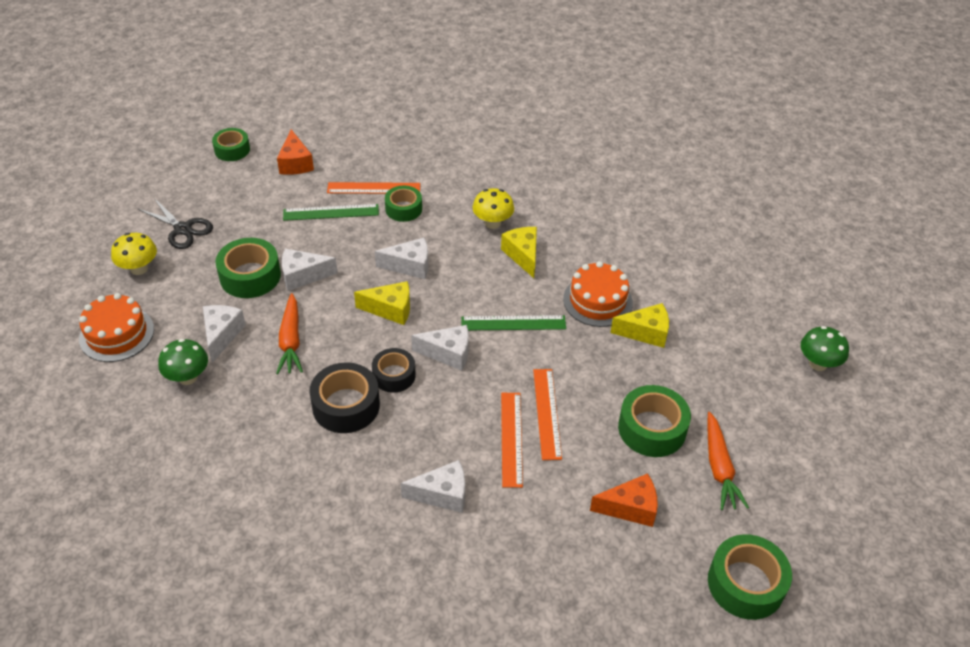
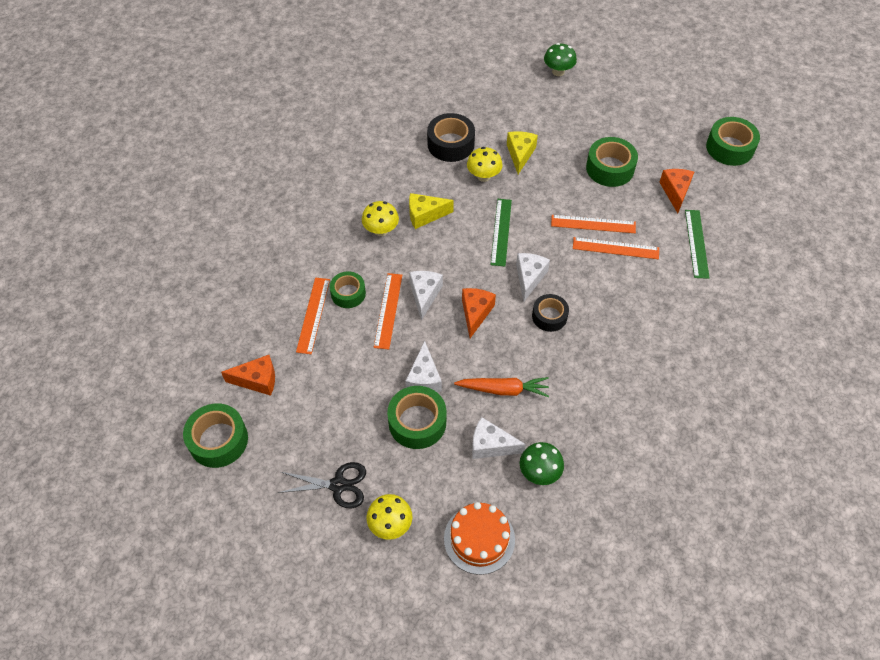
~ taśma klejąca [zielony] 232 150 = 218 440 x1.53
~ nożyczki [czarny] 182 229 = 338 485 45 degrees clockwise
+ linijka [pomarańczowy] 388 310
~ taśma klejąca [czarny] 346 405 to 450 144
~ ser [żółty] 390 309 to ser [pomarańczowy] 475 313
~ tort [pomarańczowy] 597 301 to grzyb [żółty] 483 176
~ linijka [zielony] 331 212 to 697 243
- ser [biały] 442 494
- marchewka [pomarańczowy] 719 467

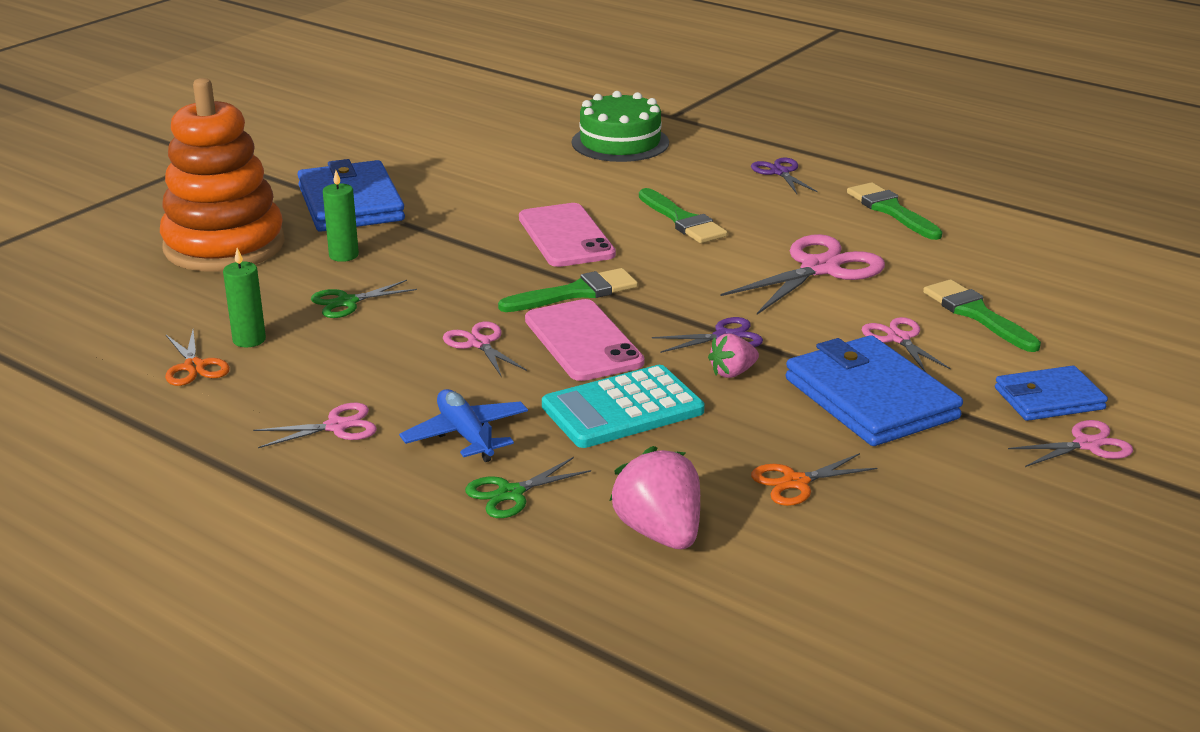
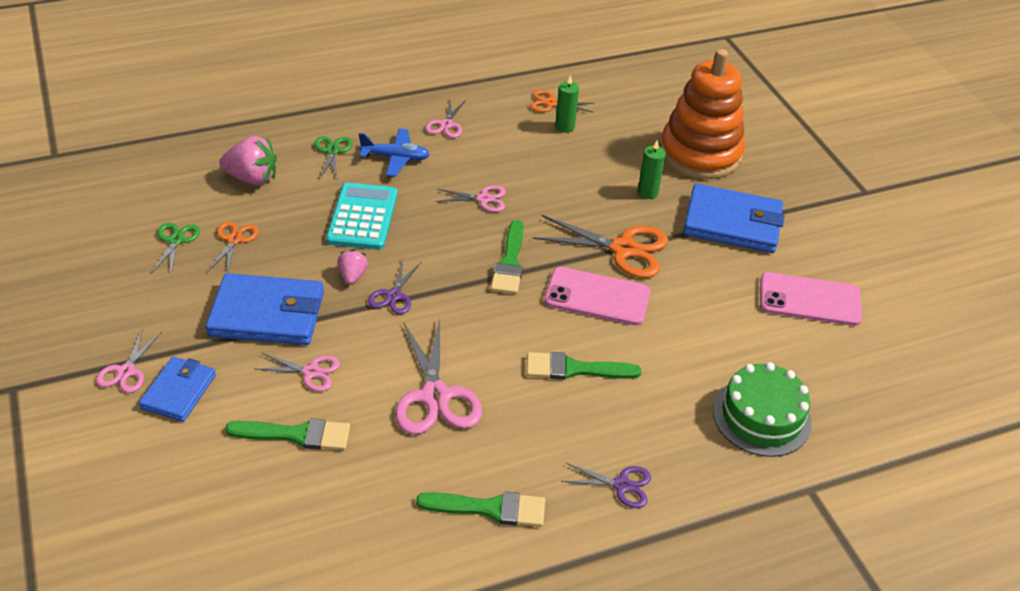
~ nożyczki [zielony] 347 302 to 175 240
+ nożyczki [pomarańczowy] 623 249
~ telefon [różowy] 583 341 to 809 300

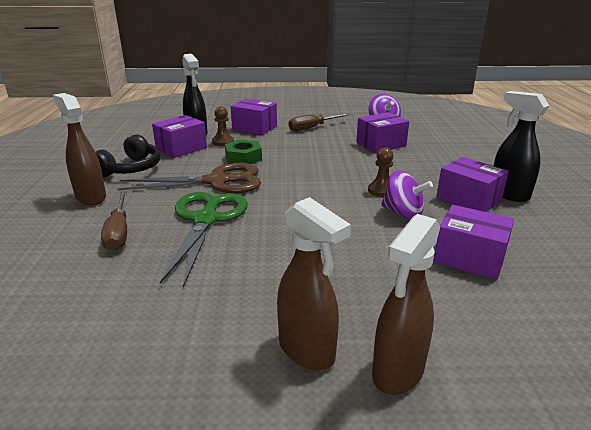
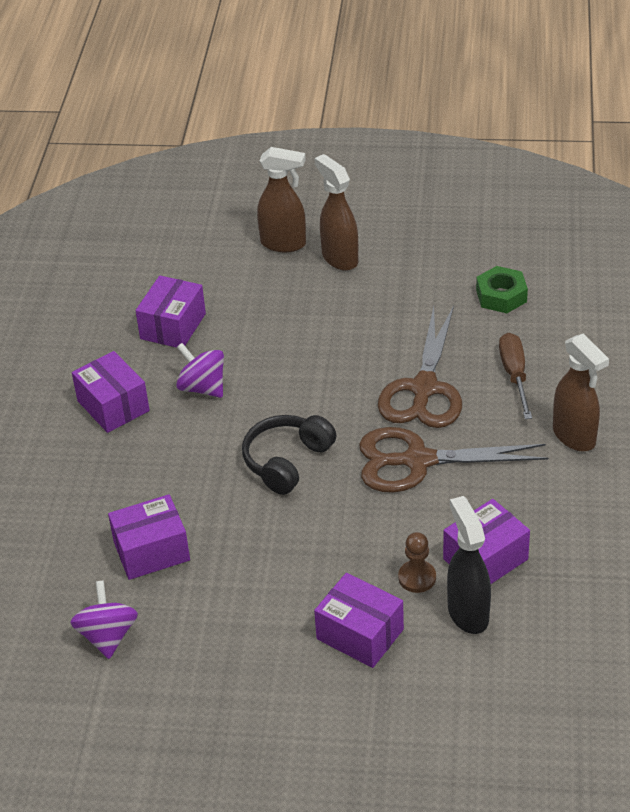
~ pudełko [fioletowy] 469 258 = 173 326 75 degrees clockwise
~ słuchawki [czarny] 130 169 to 287 461
~ spryskiwacz [brązowy] 397 372 = 284 244 60 degrees clockwise
~ nożyczki [zielony] 206 220 to nożyczki [brązowy] 424 389
~ nakrętka [zielony] 243 158 to 501 296
- śrubokręt [brązowy] 312 128
- pionek [brązowy] 381 190
- spryskiwacz [czarny] 508 194

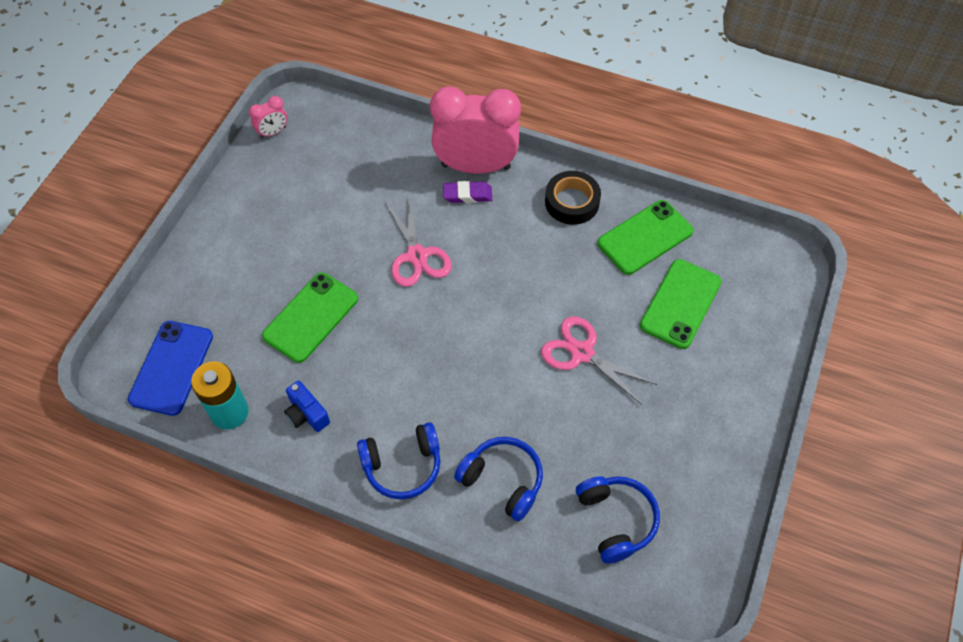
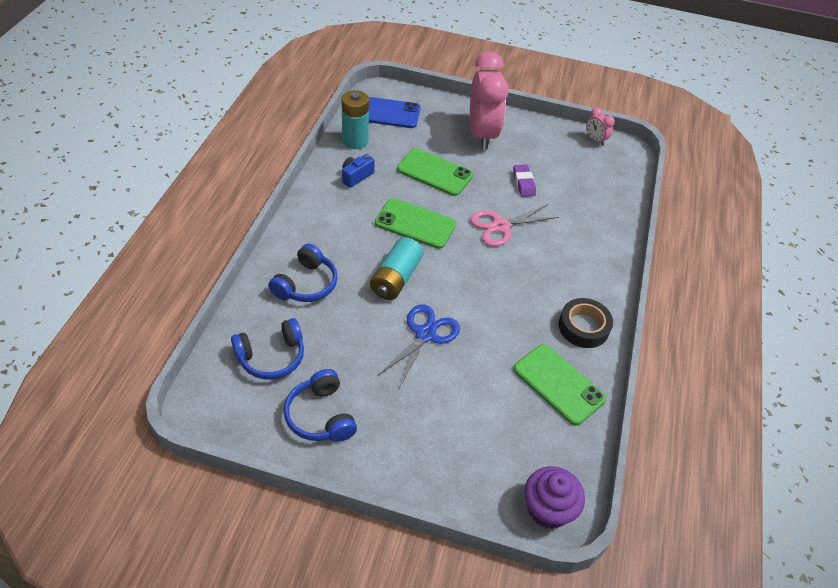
~ słuchawki [niebieski] 402 465 to 321 416
+ bateria [turkusowy] 396 278
~ telefon [zielony] 680 304 to 415 224
~ nożyczki [różowy] 582 353 to nożyczki [niebieski] 425 334
~ budzik [różowy] 475 166 to 482 135
~ gumka do mazania [fioletowy] 467 195 to 523 183
+ muffinka [fioletowy] 548 509

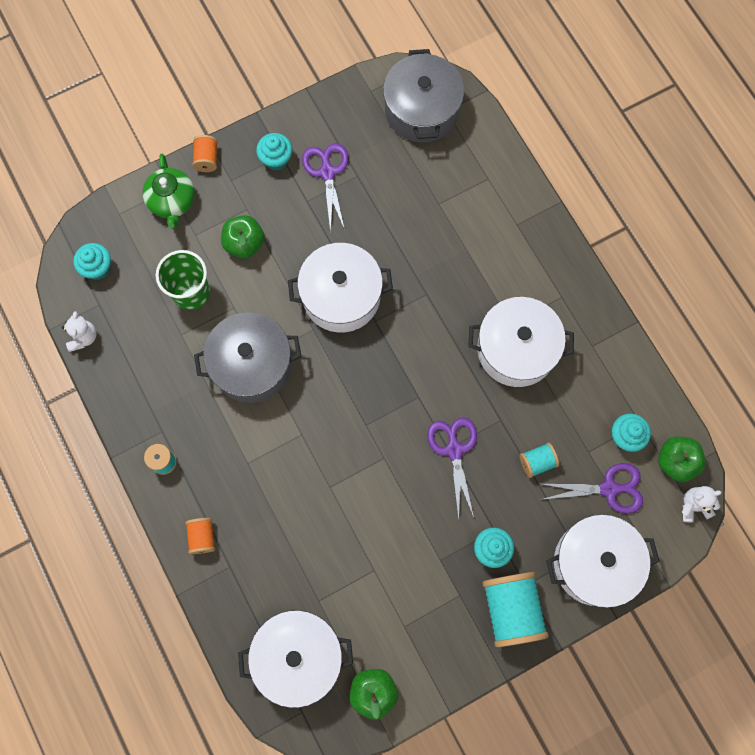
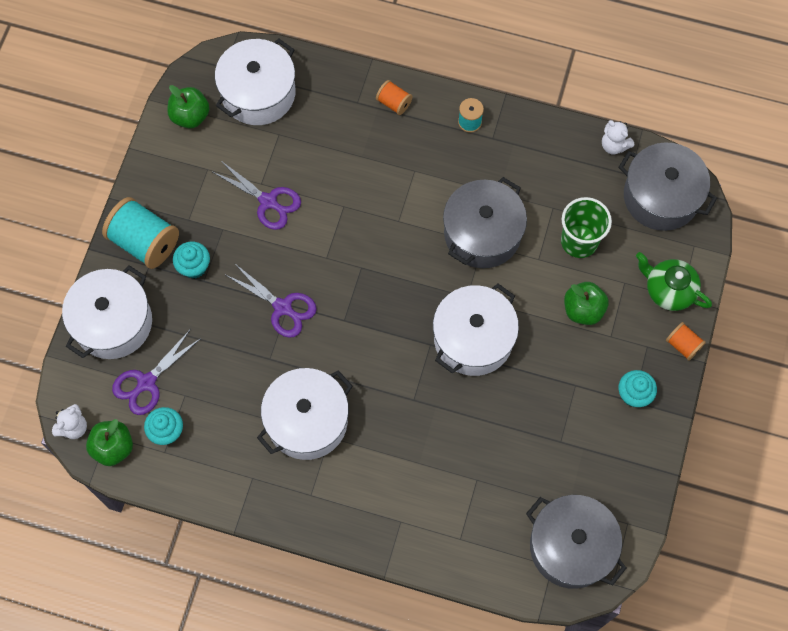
~ nożyczki [fioletowy] 327 173 to 268 201
~ muffinka [turkusowy] 98 268 to garnek [szary] 661 196
- szpulka [turkusowy] 537 462

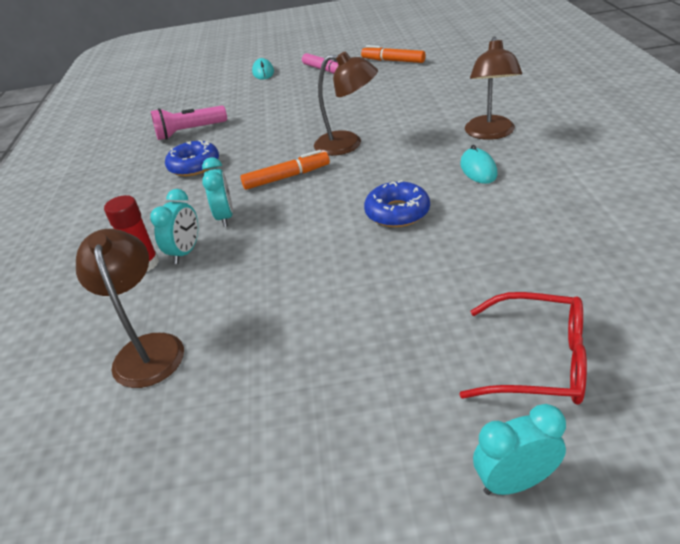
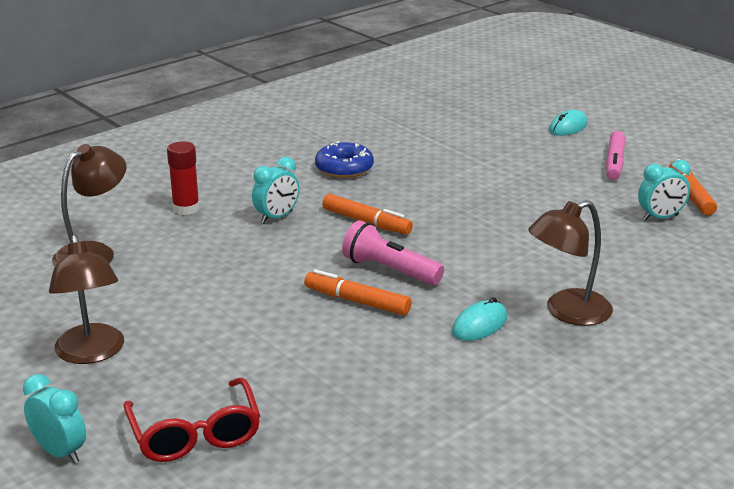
~ lampka [brązowy] 348 144 to 91 353
~ donut [niebieski] 397 212 to flamaster [pomarańczowy] 357 301
~ latarka [różowy] 189 132 to 389 270
~ budzik [turkusowy] 185 252 to 660 217

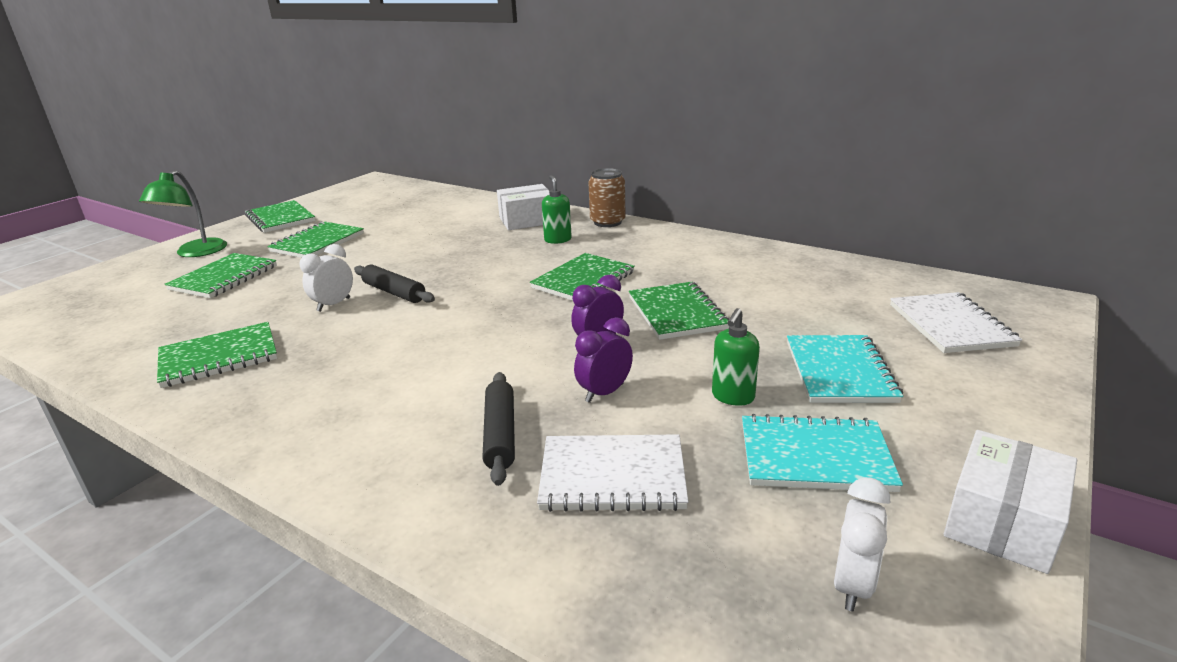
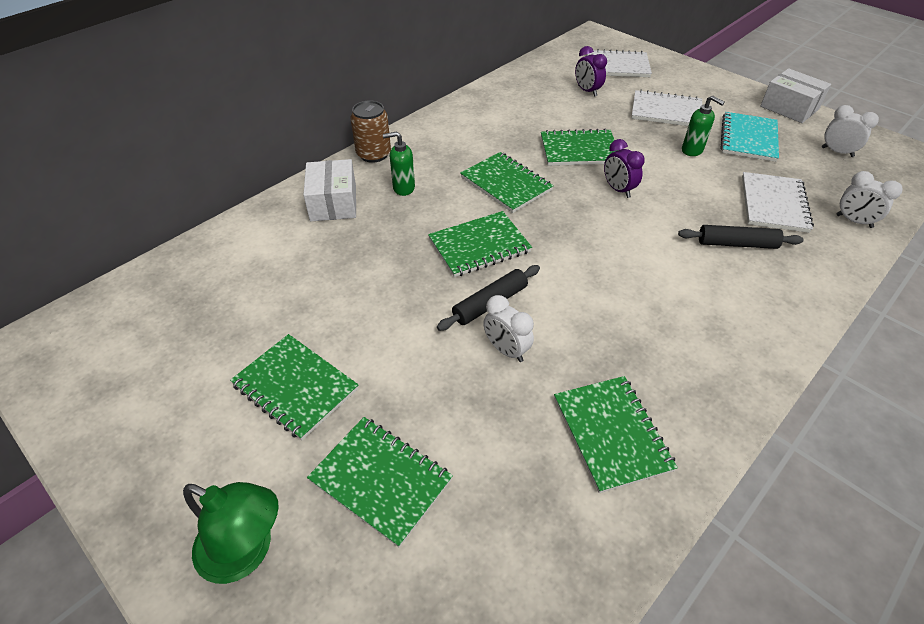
~ zeszyt [zielony] 280 219 to 479 246
~ budzik [fioletowy] 604 393 to 587 91
~ zeszyt [turkusowy] 839 371 to zeszyt [biały] 666 111
+ budzik [biały] 854 221

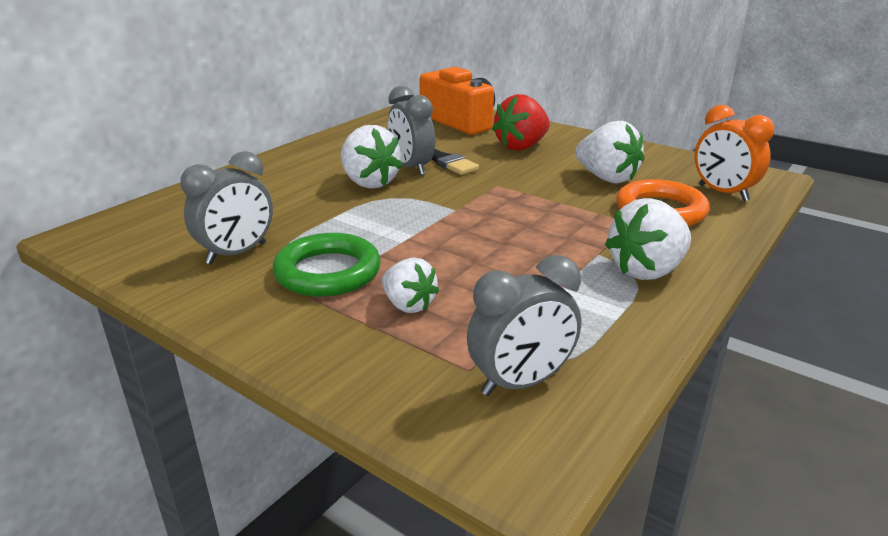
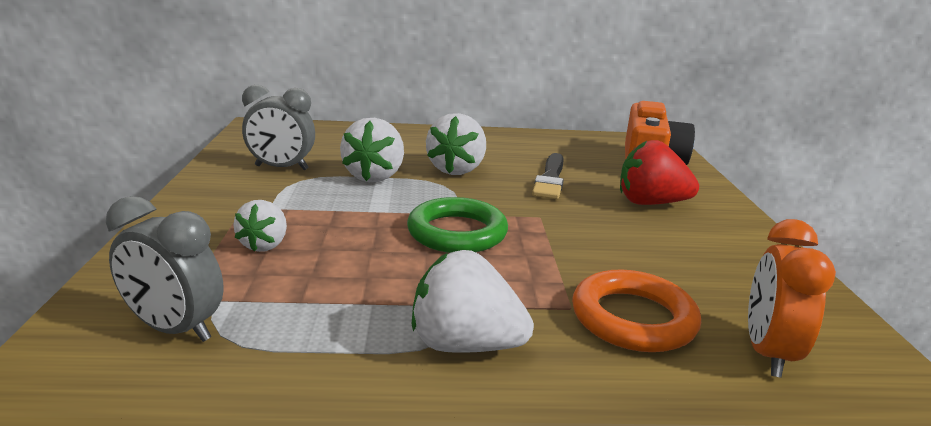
~ truskawka [biały] 606 178 to 374 176
~ pierścień [zielony] 328 272 to 457 232
- budzik [szary] 411 168

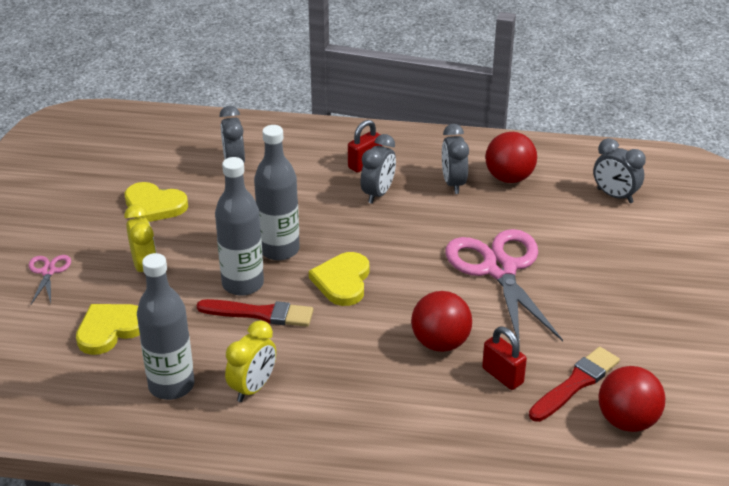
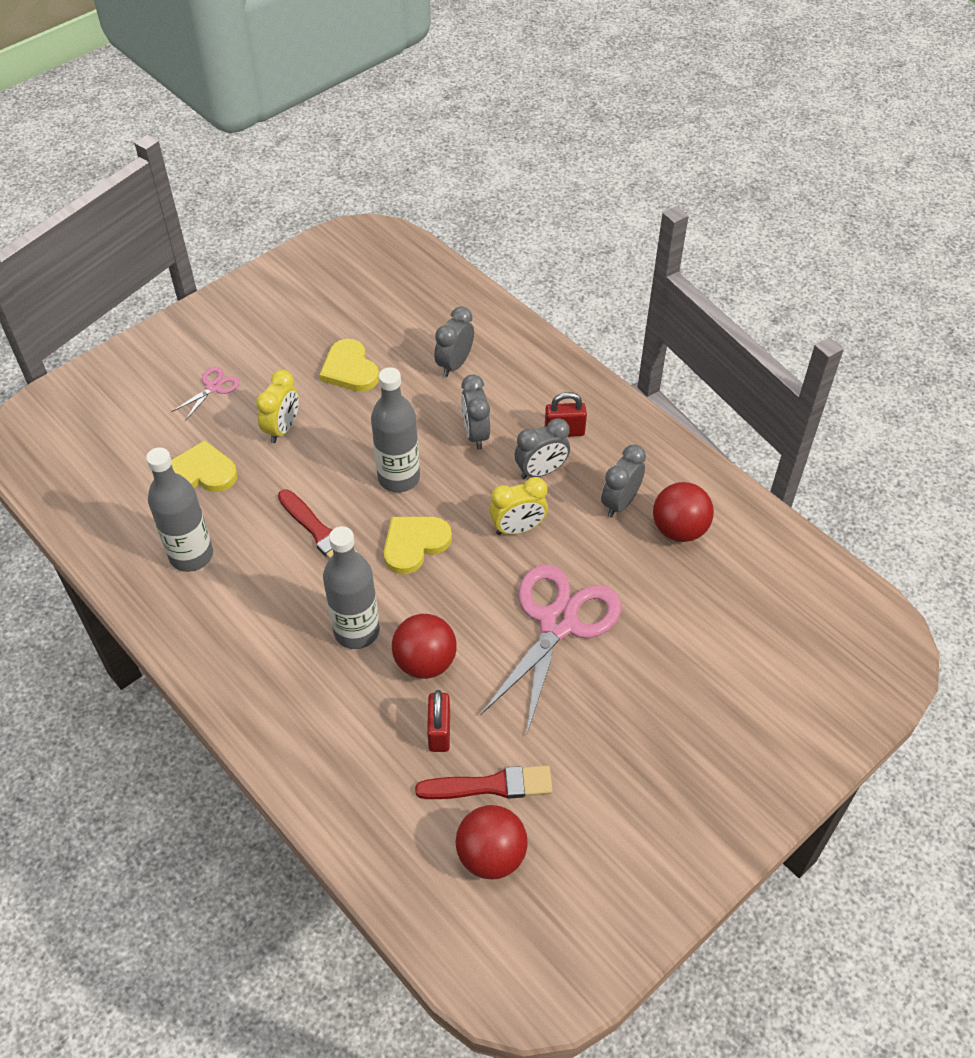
~ butelka [szary] 243 284 to 356 631
~ budzik [szary] 614 196 to 475 434
~ budzik [żółty] 253 388 to 518 528

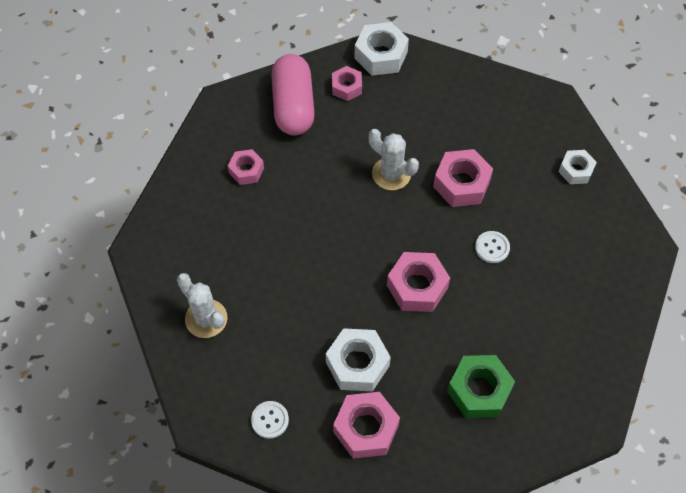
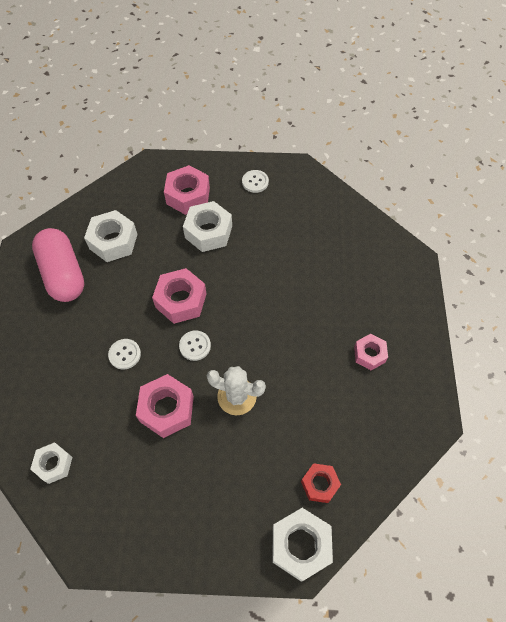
~ kapsułka [różowy] 293 106 to 63 274
~ nakrętka [zielony] 479 390 to nakrętka [biały] 113 241
+ guzik [biały] 195 346
~ nakrętka [różowy] 346 87 to nakrętka [czerwony] 319 484
- kaktus [biały] 206 319

